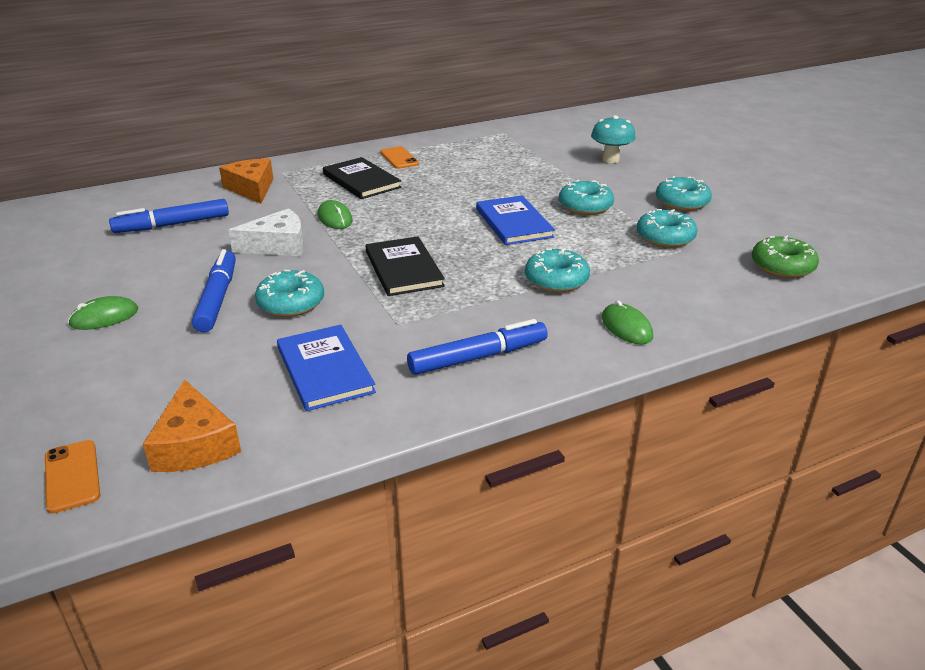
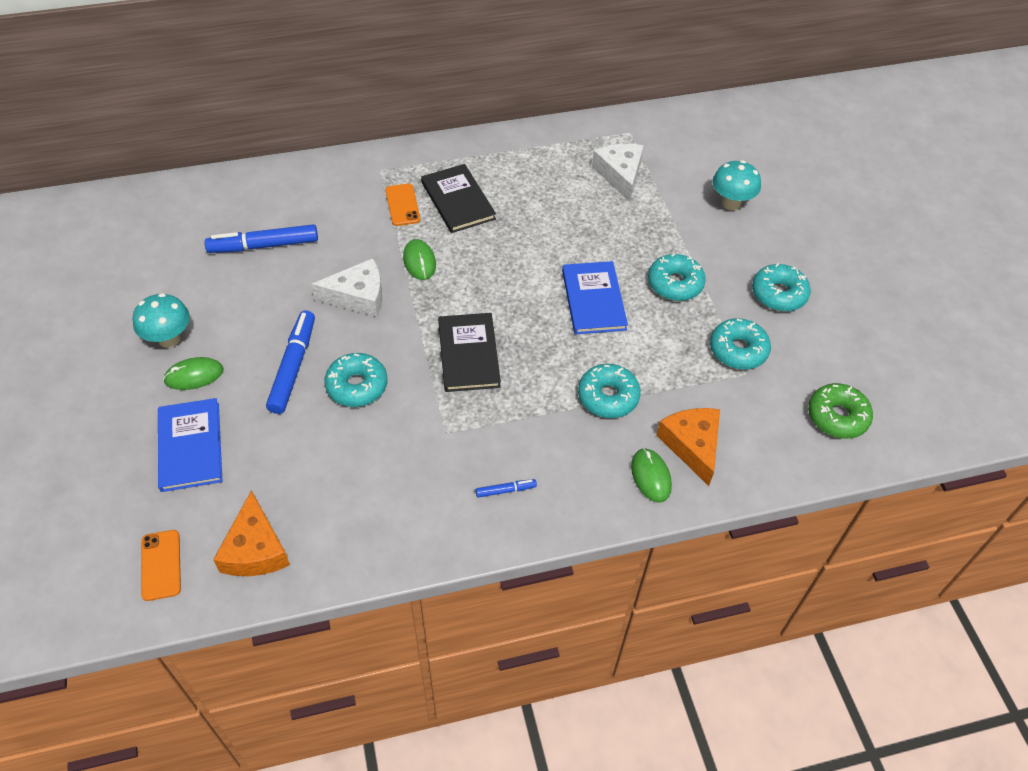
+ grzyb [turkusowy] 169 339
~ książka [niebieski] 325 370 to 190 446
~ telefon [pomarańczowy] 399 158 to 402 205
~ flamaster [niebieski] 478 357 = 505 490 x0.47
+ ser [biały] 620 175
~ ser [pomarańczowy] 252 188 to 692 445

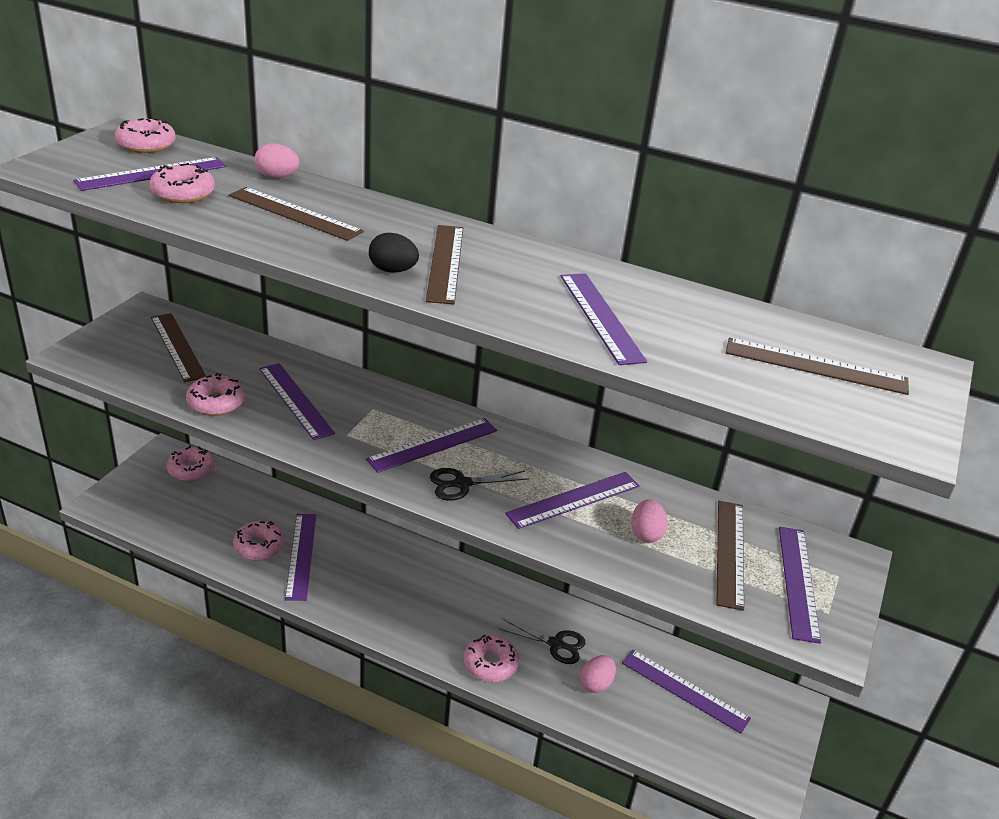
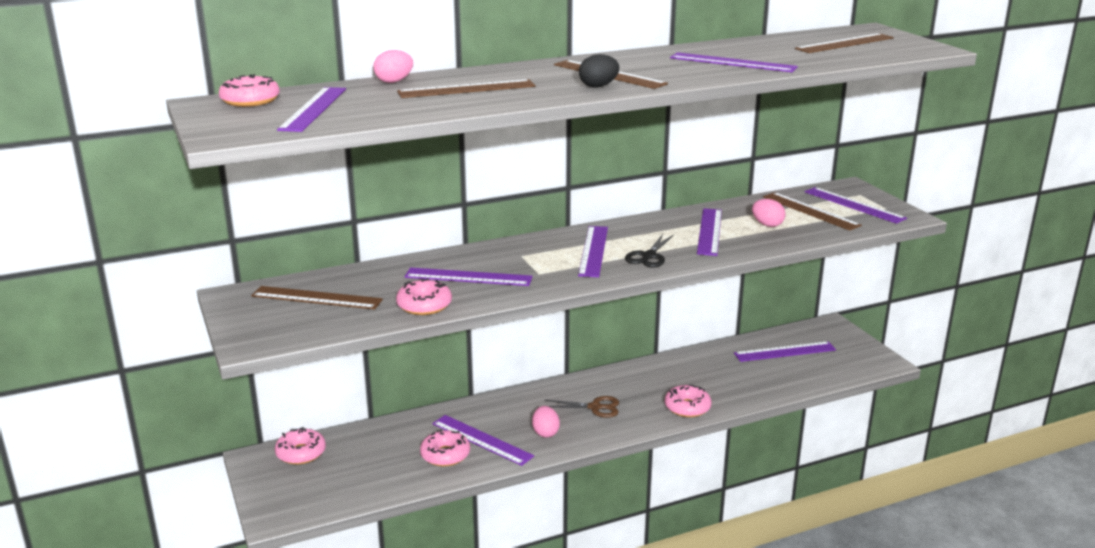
~ jajko [różowy] 596 684 to 545 433
+ nożyczki [brązowy] 595 407
- donut [różowy] 183 193
- nożyczki [czarny] 556 644

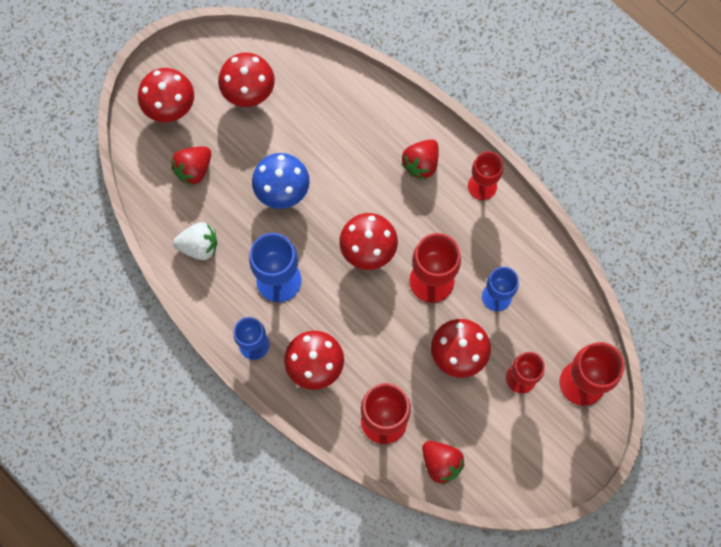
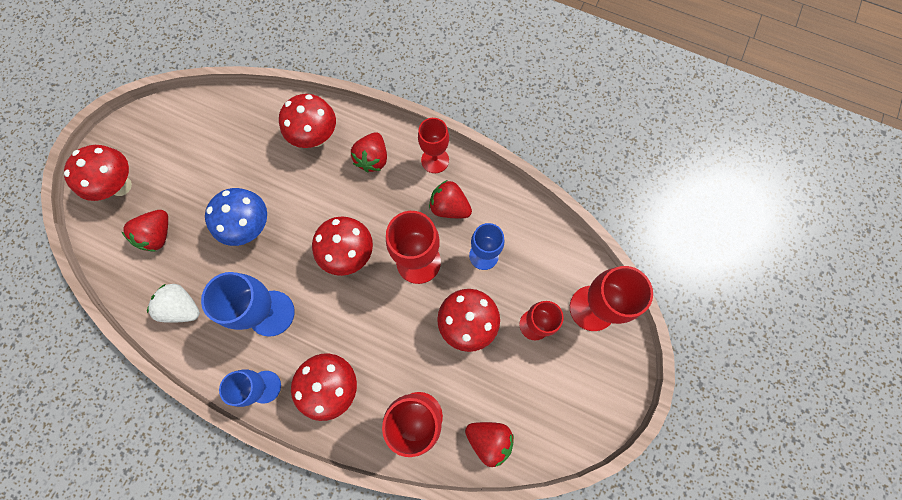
~ truskawka [biały] 199 246 = 182 307 135 degrees counterclockwise
~ grzyb [czerwony] 249 93 to 316 137
+ truskawka [czerwony] 449 207

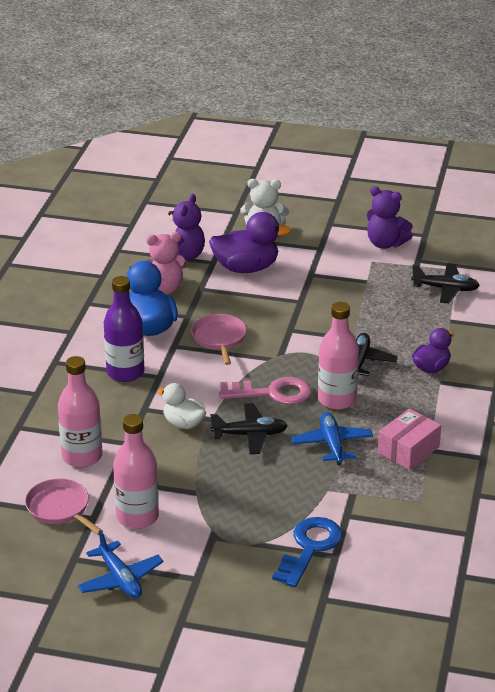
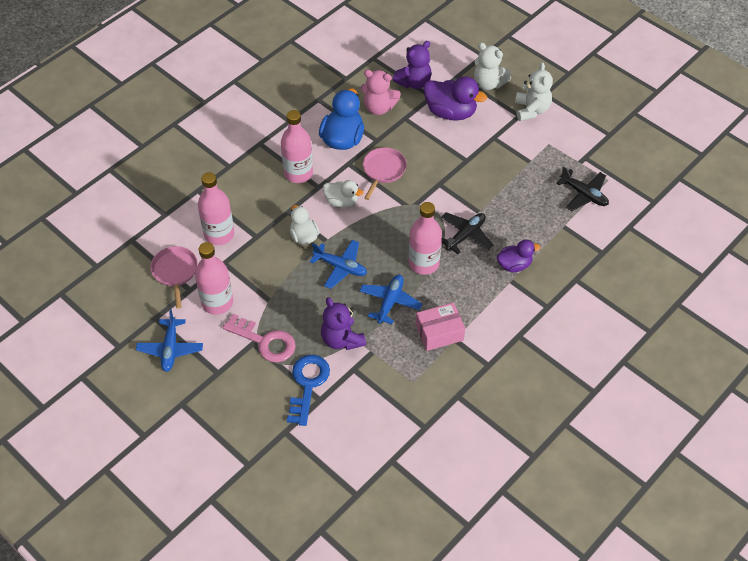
~ klucz [różowy] 273 393 to 265 341
~ butelka [fioletowy] 125 372 to butelka [różowy] 298 173
~ klucz [niebieski] 310 548 = 307 384 45 degrees counterclockwise
~ samolot [czarny] 250 435 to samolot [niebieski] 340 267
~ miś [fioletowy] 385 243 to 342 339
+ kaczka [biały] 341 201
+ miś [biały] 531 110

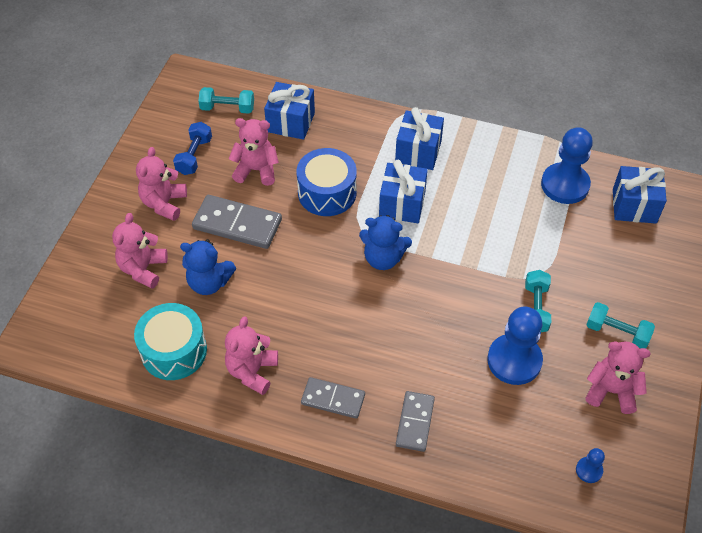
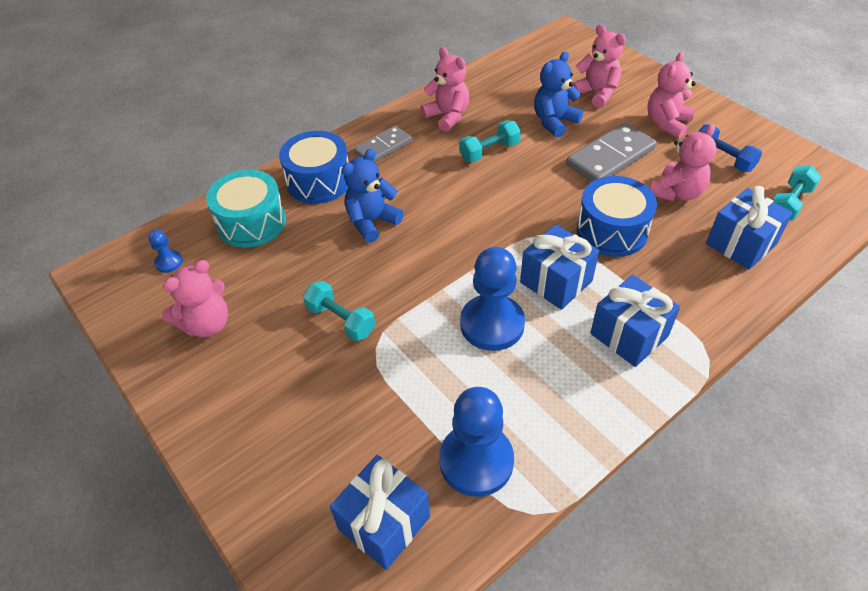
~ bęben [turkusowy] 174 351 to 251 222
~ kostka domina [szary] 415 422 to bęben [niebieski] 319 181
~ miś [niebieski] 383 258 to 372 222
~ hantel [turkusowy] 617 332 to 489 151
~ pionek [niebieski] 514 360 to 492 324
~ miś [różowy] 164 203 = 667 123 105 degrees counterclockwise

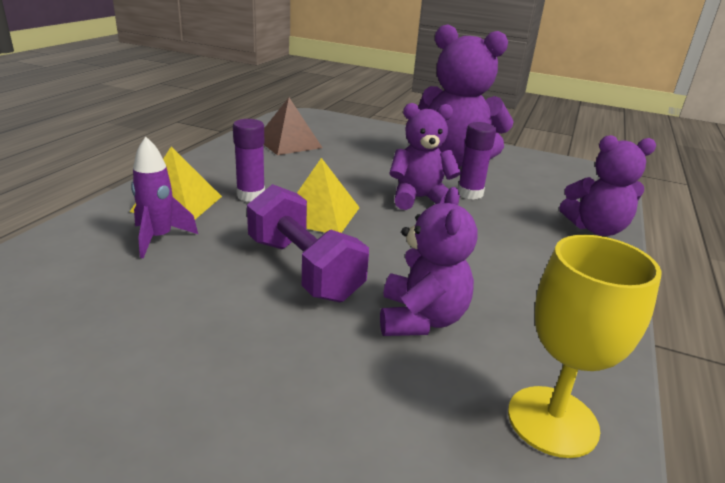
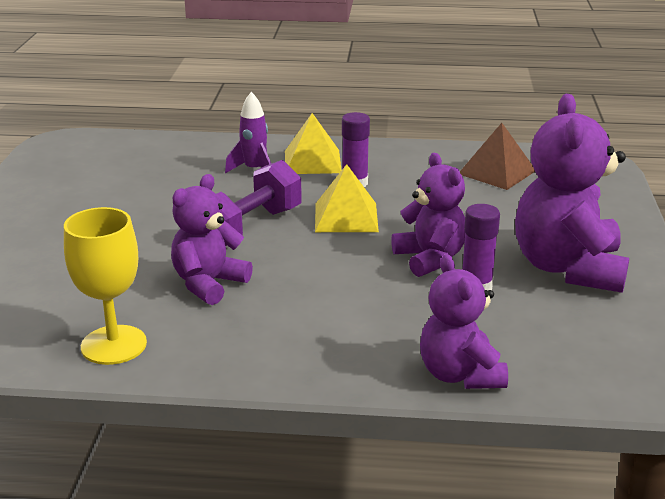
~ miś [fioletowy] 421 319 = 208 284 135 degrees clockwise

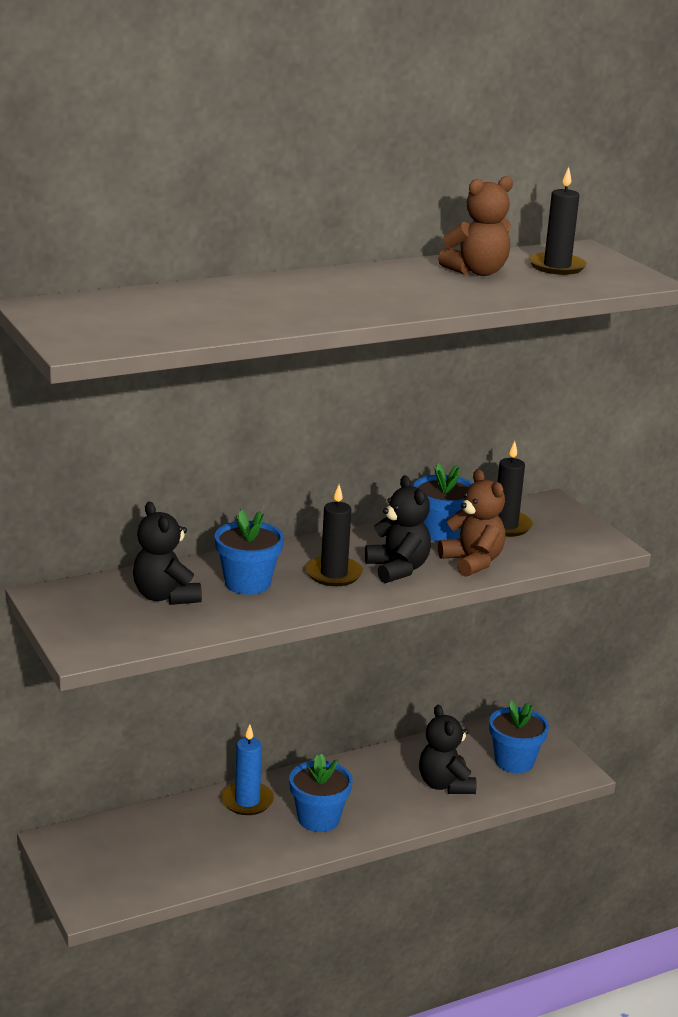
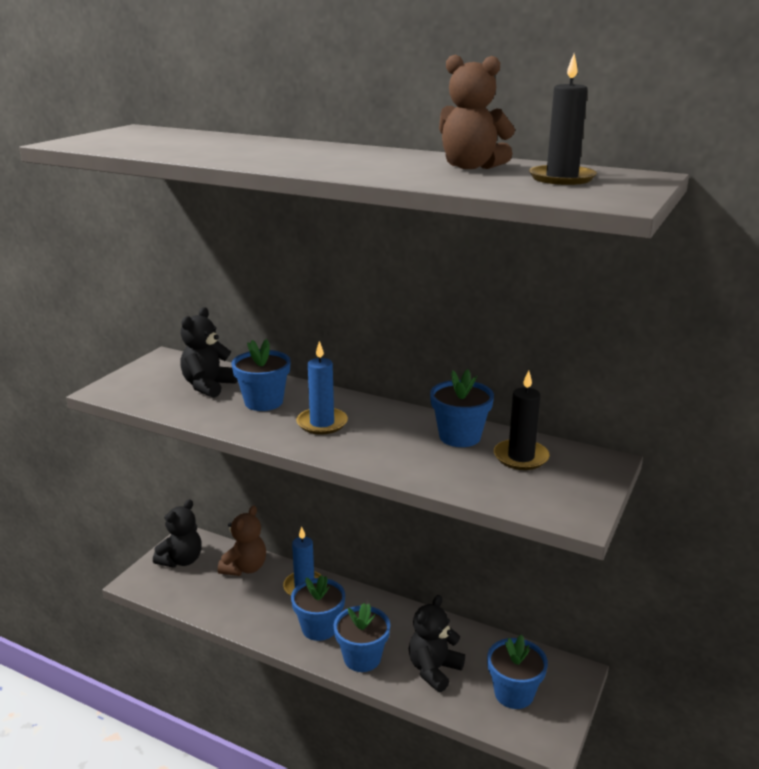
~ miś [czarny] 398 569 to 181 560
~ miś [brązowy] 472 562 to 245 568
~ świeca [czarny] 334 574 to świeca [niebieski] 322 423
+ doniczka [niebieski] 362 658

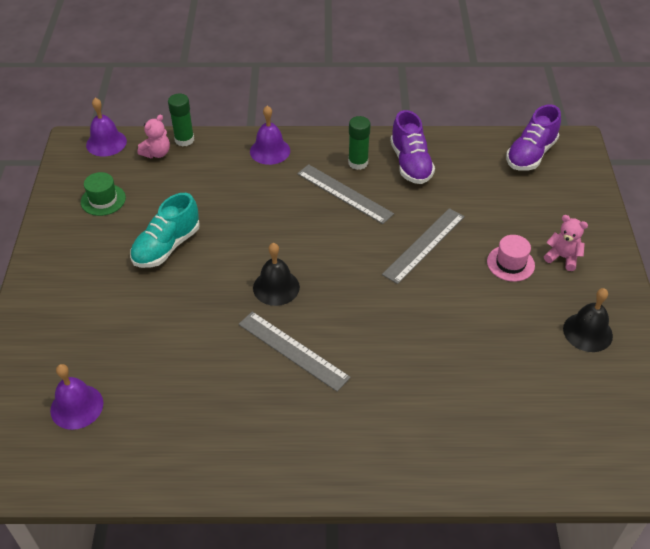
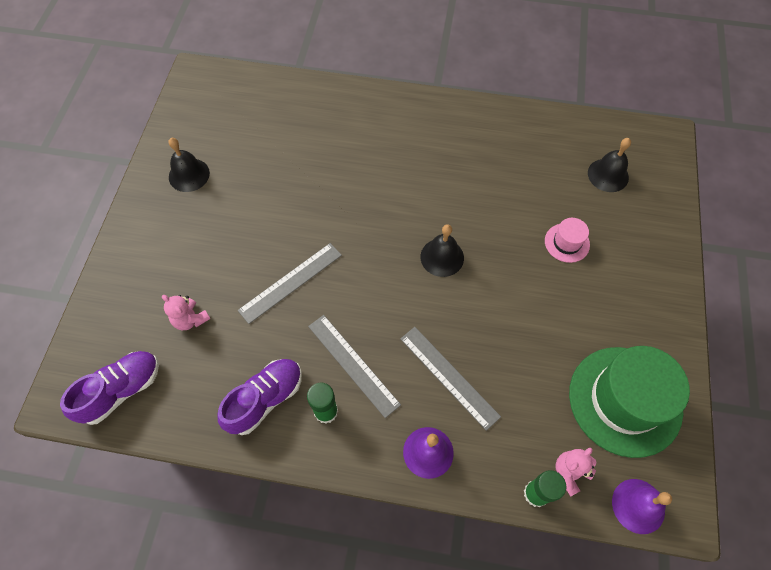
~ miś [różowy] 562 257 to 190 319
~ but [fioletowy] 410 163 = 265 399 45 degrees clockwise
~ linijka [szary] 293 350 to 448 377
~ kapelusz [różowy] 510 263 to 567 243
~ kapelusz [zielony] 103 200 = 625 400 x2.21
~ dzwonek [fioletowy] 77 406 to dzwonek [czarny] 608 175
- but [turkusowy] 166 246

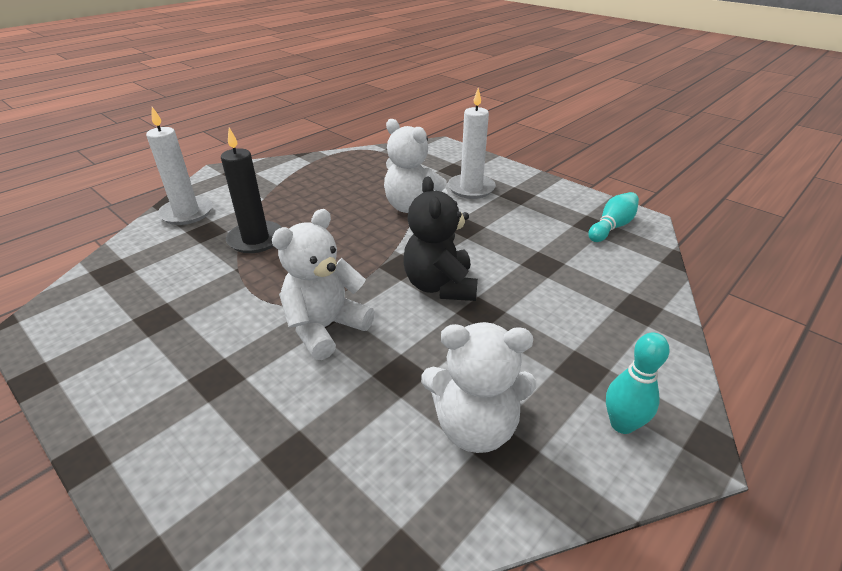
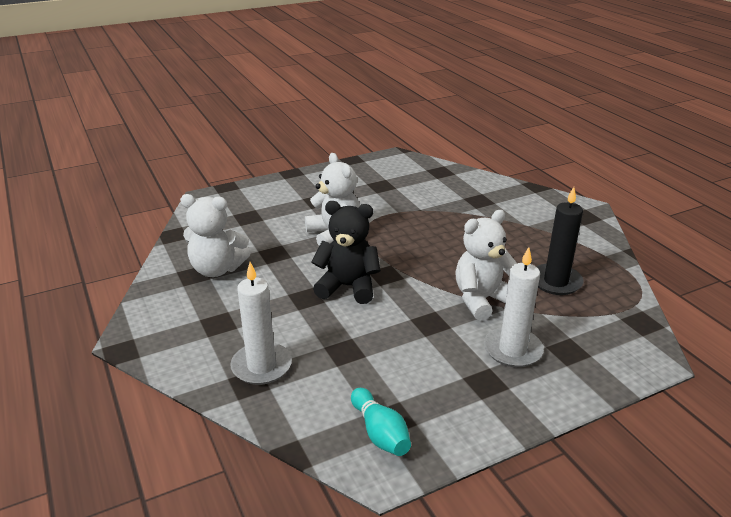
~ miś [biały] 475 426 = 217 269 105 degrees counterclockwise
~ świeca [biały] 187 213 to 261 366
~ świeca [czarny] 256 239 to 555 282
- kręgiel [turkusowy] 622 424

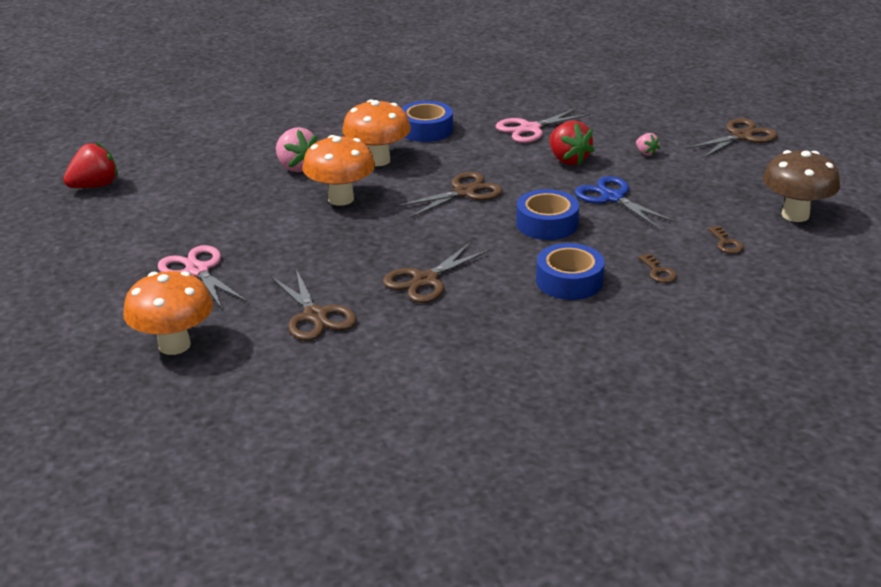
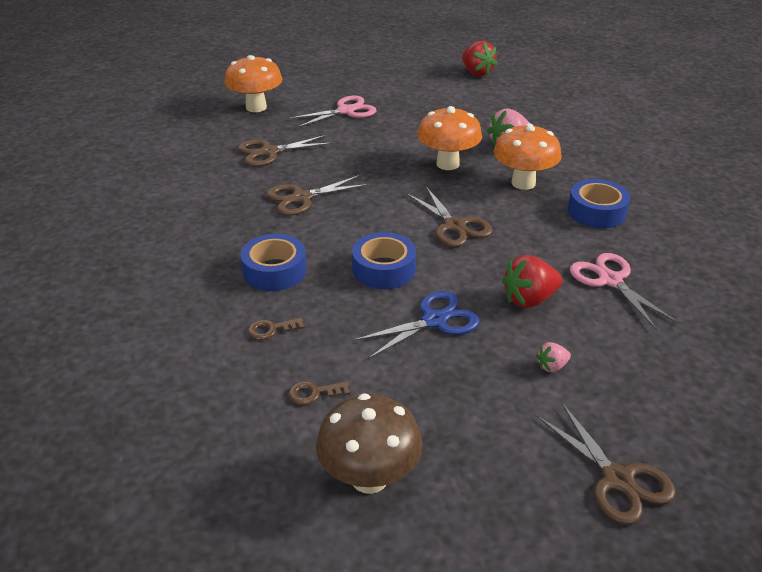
~ nożyczki [brązowy] 425 280 = 302 198 75 degrees counterclockwise

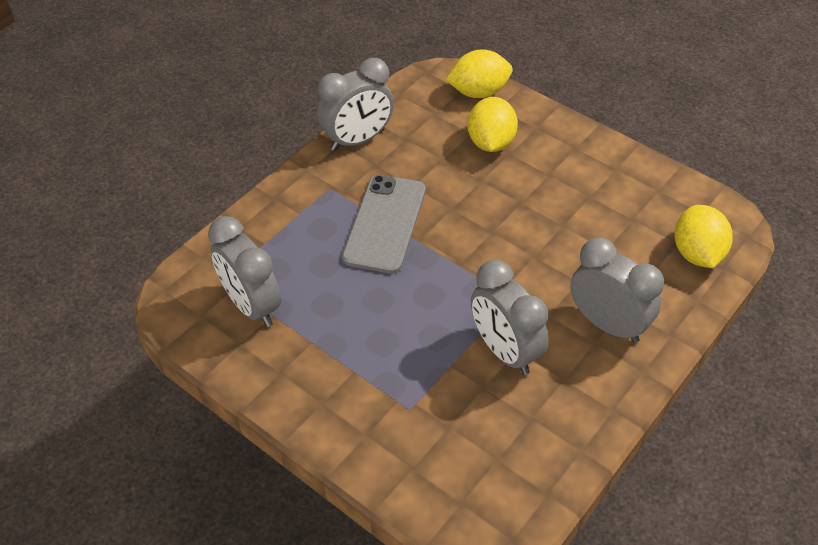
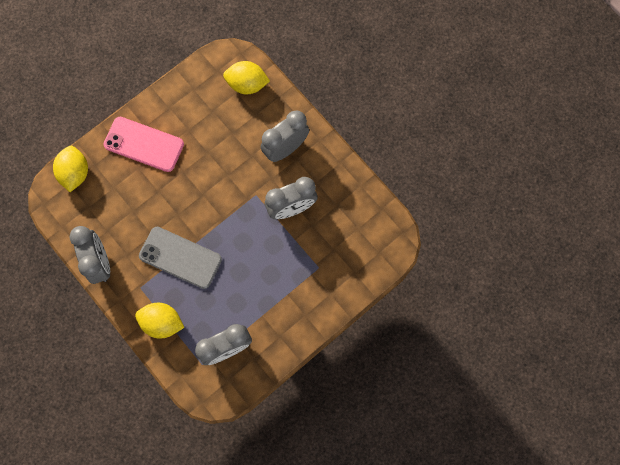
+ telefon [różowy] 144 144
~ cytryna [żółty] 491 142 to 162 322

